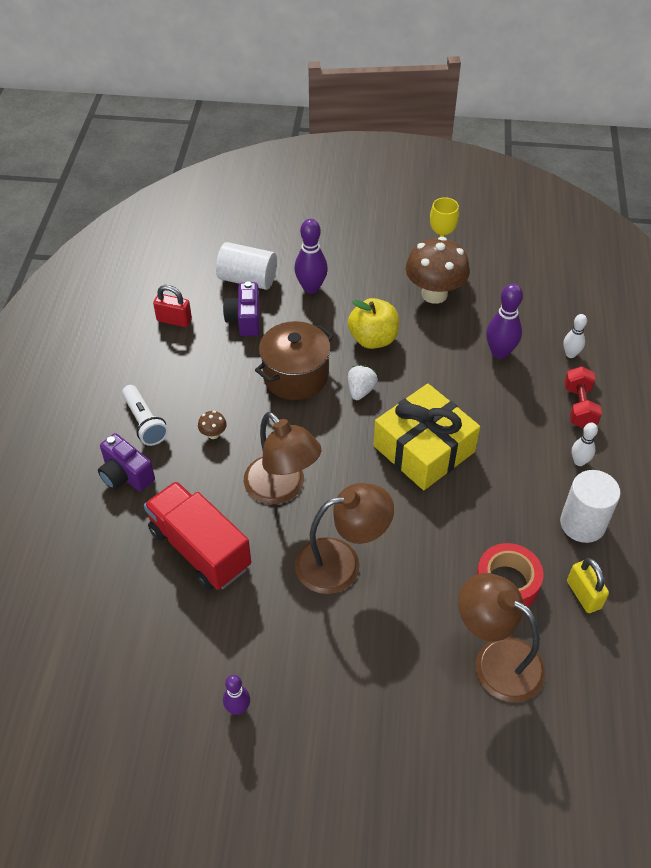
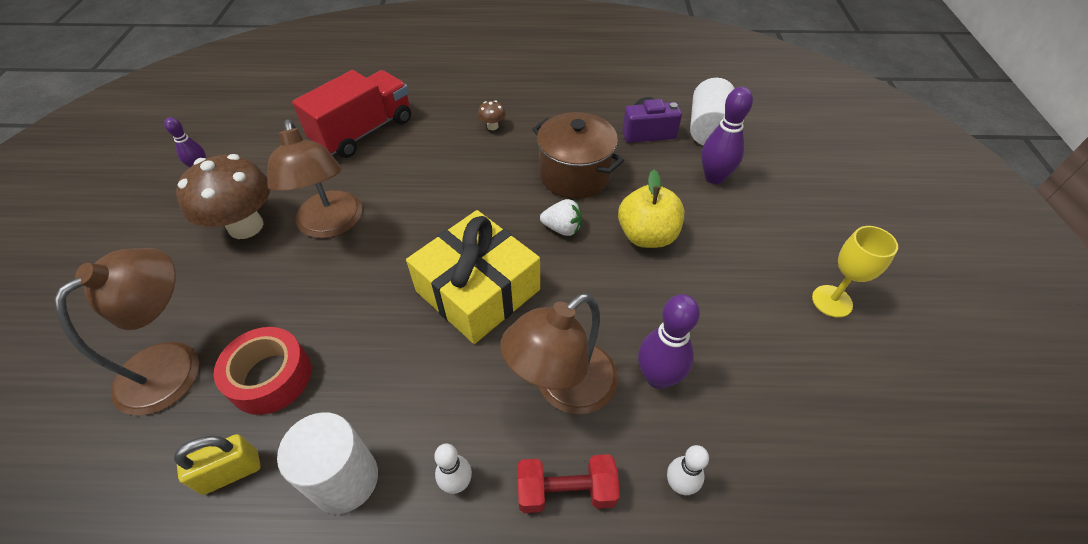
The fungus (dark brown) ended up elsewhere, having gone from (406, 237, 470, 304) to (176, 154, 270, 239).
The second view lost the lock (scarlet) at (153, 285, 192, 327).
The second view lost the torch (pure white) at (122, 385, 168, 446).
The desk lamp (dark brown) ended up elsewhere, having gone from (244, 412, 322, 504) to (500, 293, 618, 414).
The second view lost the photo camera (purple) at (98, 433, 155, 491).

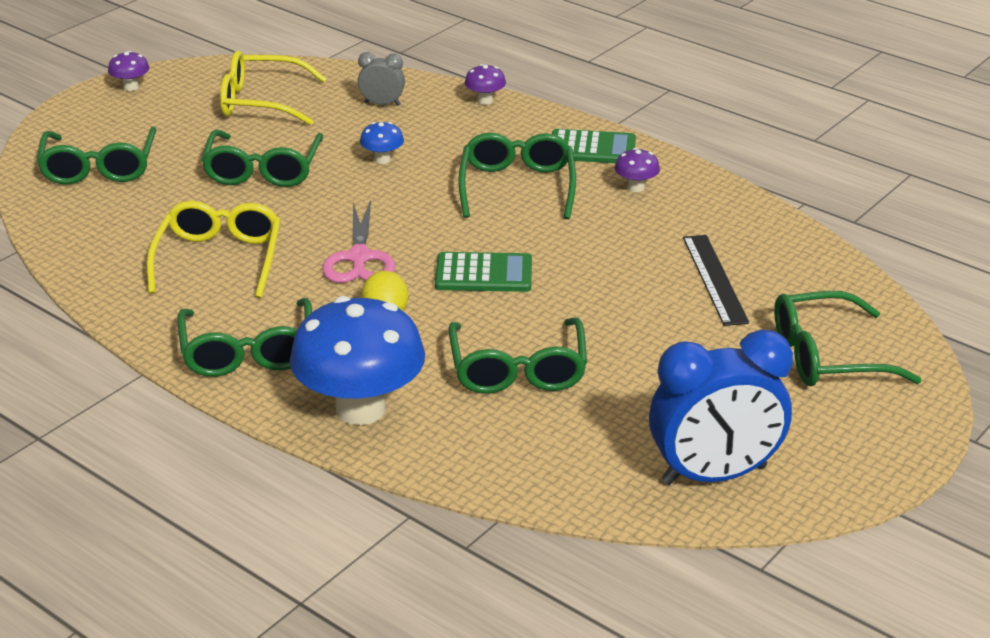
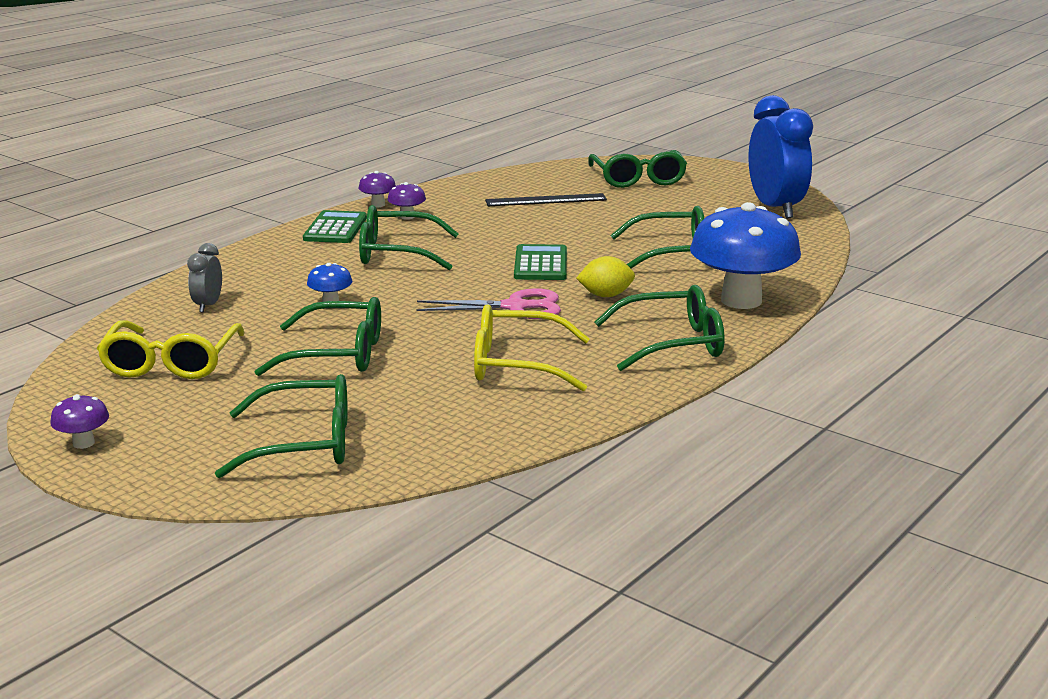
The fungus (purple) ended up elsewhere, having gone from (465, 64, 506, 105) to (359, 171, 396, 207).

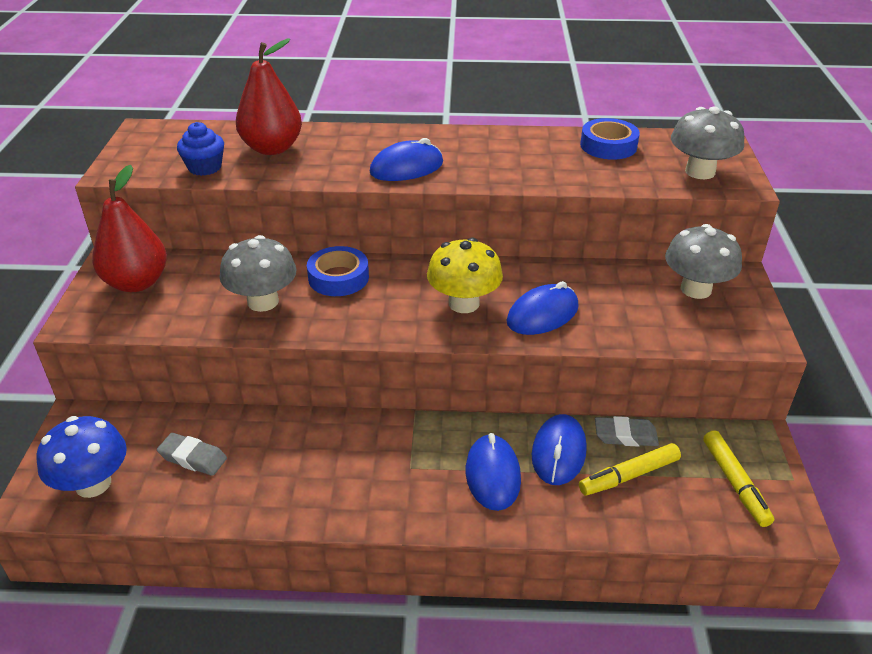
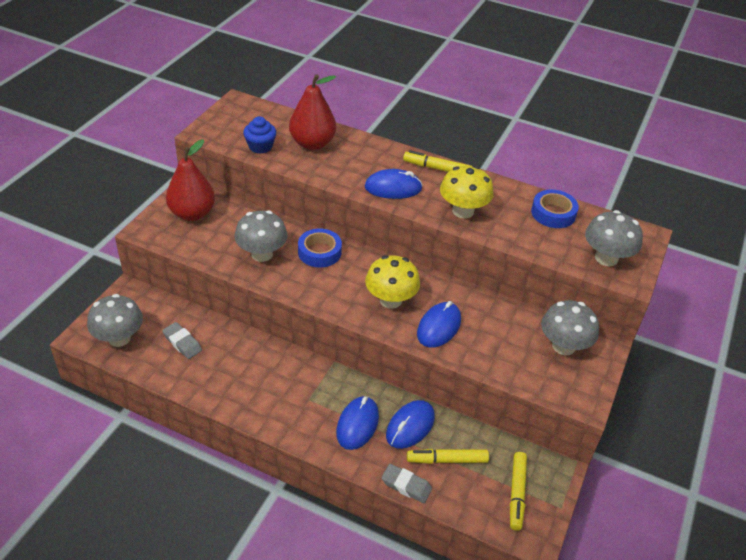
The computer mouse (royal blue) at (507, 281, 579, 335) ended up facing another way, 45 degrees counterclockwise from before.
What was the fungus (royal blue) at (36, 416, 127, 498) turned into the fungus (ash-grey) at (87, 294, 143, 347).
The gum eraser (ash-grey) ended up elsewhere, having gone from (595, 416, 659, 447) to (382, 464, 432, 503).
The second view gained the marker pen (yellow) at (403, 150, 471, 172).
The second view gained the fungus (yellow) at (440, 166, 493, 219).

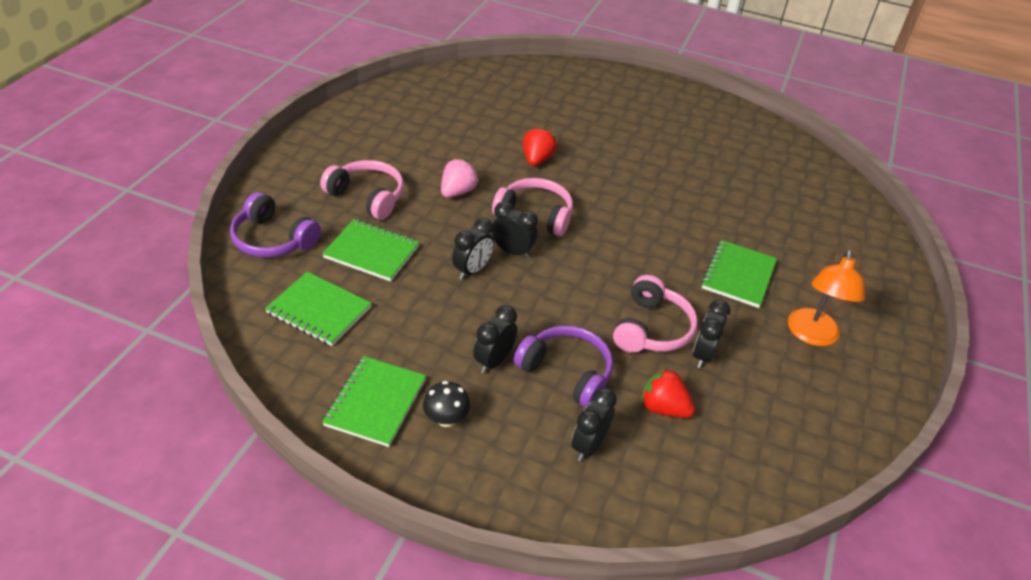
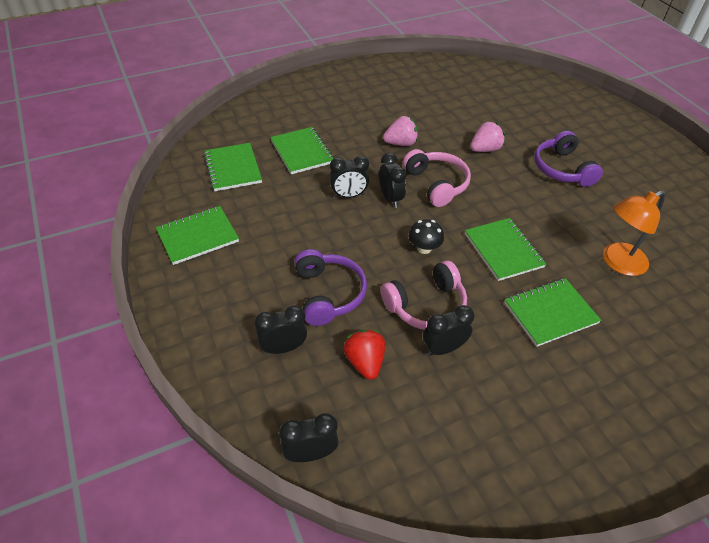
What was the strawberry (scarlet) at (523, 127, 557, 166) turned into the strawberry (rose-pink) at (470, 121, 505, 152).
The second view lost the headset (rose-pink) at (320, 160, 404, 220).
The headset (purple) ended up elsewhere, having gone from (230, 192, 321, 258) to (534, 131, 603, 187).
The desk lamp (orange-coloured) ended up elsewhere, having gone from (788, 250, 865, 346) to (603, 190, 666, 276).
The clock (jet-black) ended up elsewhere, having gone from (473, 305, 517, 373) to (279, 413, 339, 462).
The fungus (jet-black) ended up elsewhere, having gone from (423, 381, 470, 427) to (409, 219, 444, 254).
The second view gained the notepad (emerald) at (465, 218, 546, 281).

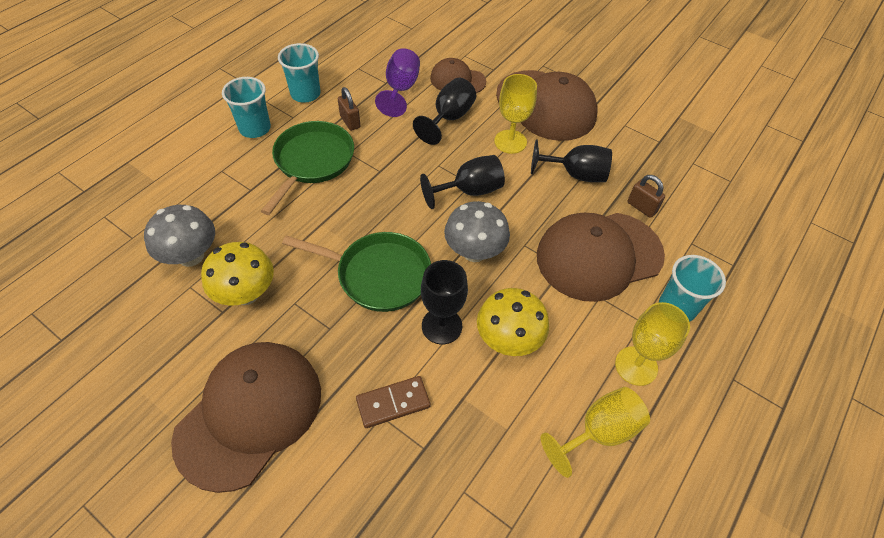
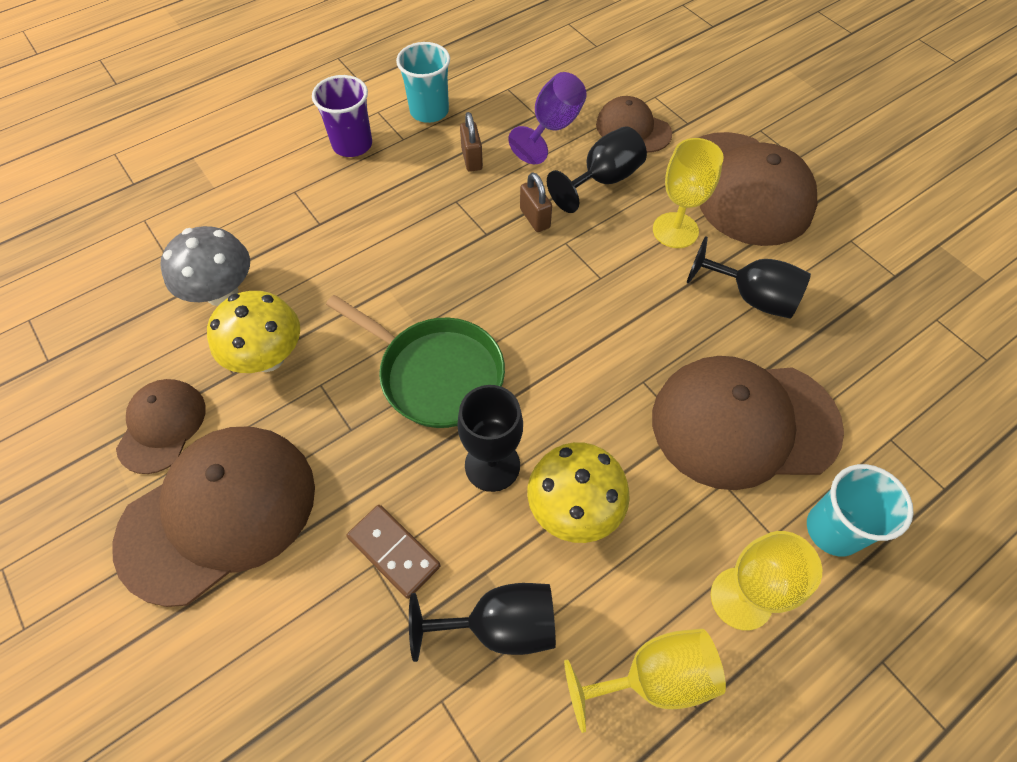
What was the tumbler (turquoise) at (222, 77, 271, 138) turned into the tumbler (purple) at (312, 75, 372, 157).
The second view lost the frying pan (emerald) at (261, 121, 354, 215).
The chalice (jet-black) ended up elsewhere, having gone from (420, 155, 505, 209) to (409, 583, 556, 662).
The lock (dark brown) ended up elsewhere, having gone from (627, 175, 665, 218) to (520, 172, 552, 232).
The second view lost the fungus (ash-grey) at (444, 201, 510, 262).
The domino piece (dark brown) at (356, 376, 431, 428) ended up facing another way, 45 degrees clockwise from before.
The second view gained the cap (dark brown) at (116, 379, 206, 474).

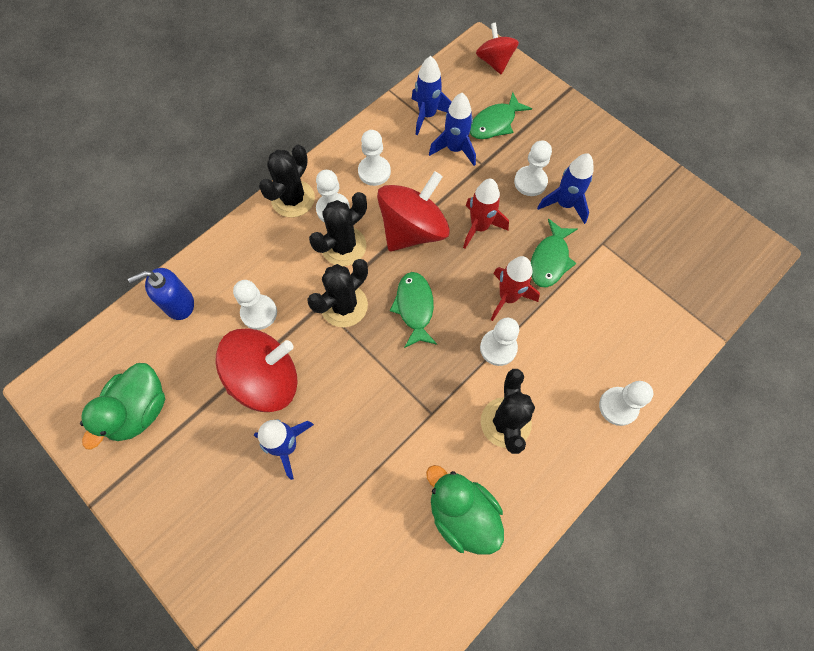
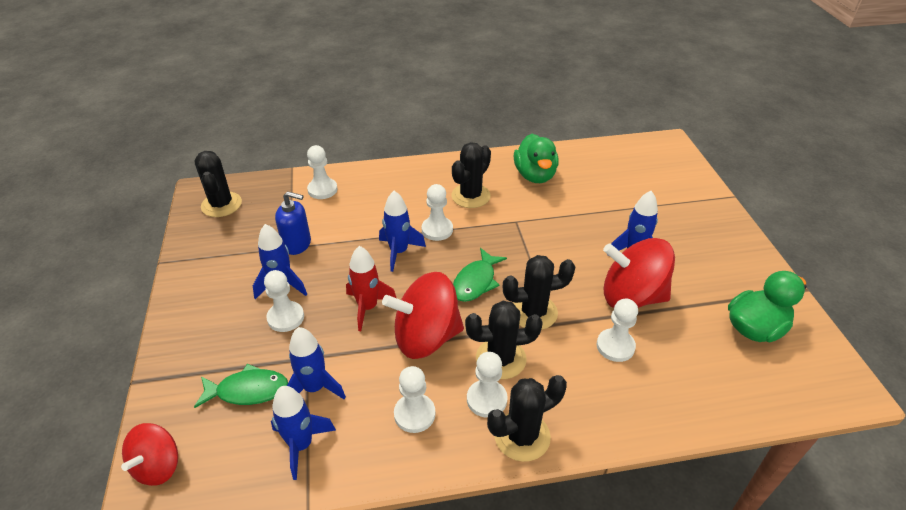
The second view lost the toy fish (emerald) at (531, 219, 577, 288).
What was the spaceship (scarlet) at (490, 256, 540, 321) turned into the spaceship (royal blue) at (379, 191, 426, 272).
The soap dispenser (royal blue) ended up elsewhere, having gone from (128, 268, 194, 320) to (275, 191, 311, 255).
The game pawn (pure white) ended up elsewhere, having gone from (599, 381, 653, 426) to (307, 145, 337, 199).
The second view gained the cactus (jet-black) at (195, 151, 242, 217).

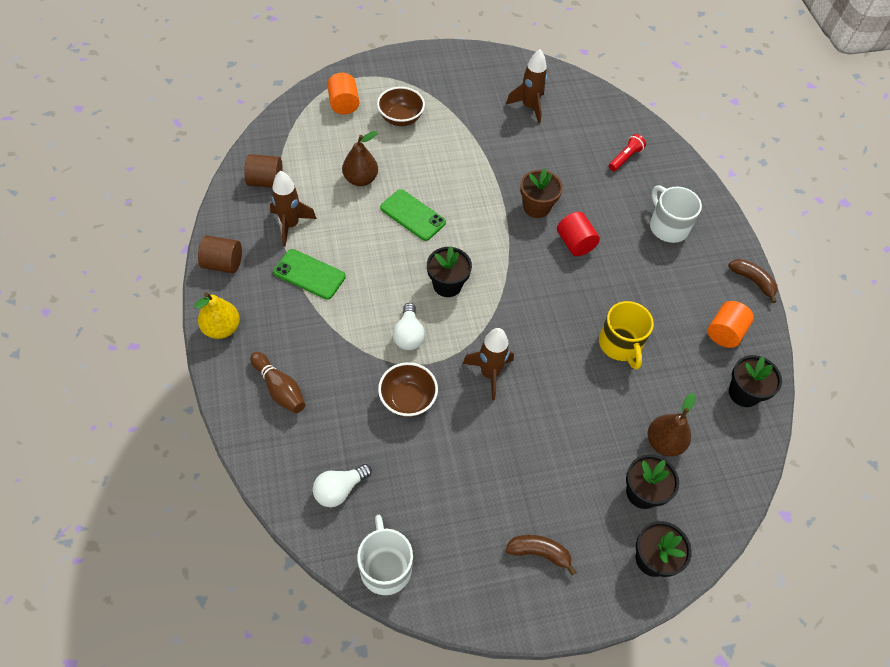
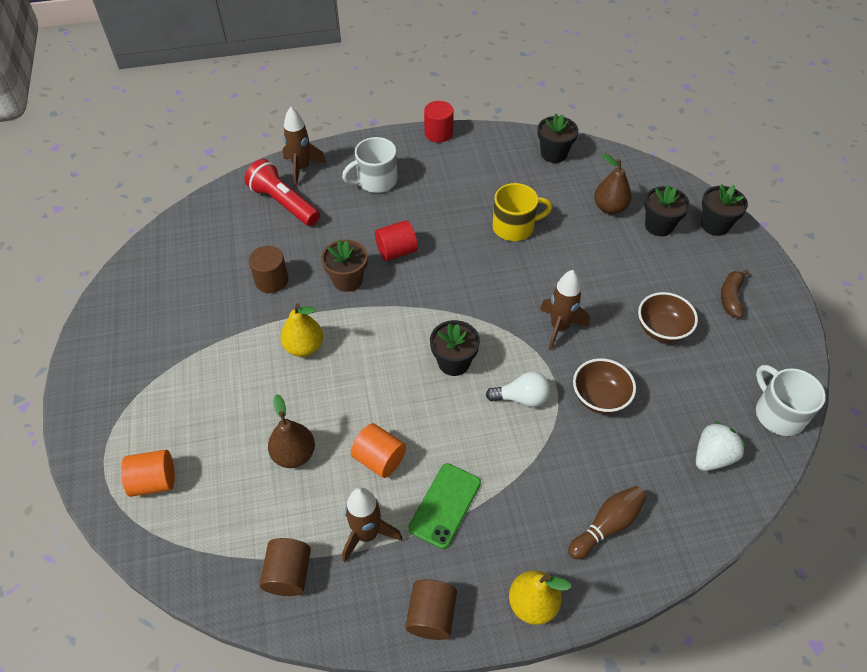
The spaceship (dark brown) ended up elsewhere, having gone from (506, 49, 547, 124) to (283, 107, 326, 187).
The deep dish (dark brown) ended up elsewhere, having gone from (377, 87, 425, 126) to (638, 292, 698, 343).
The size of the torch (scarlet) at (609, 134, 646, 171) changed by a factor of 1.77.
The second view lost the smartphone (emerald) at (380, 189, 446, 241).
Where the banana (dark brown) stood at (728, 259, 778, 303), the cylinder shape (scarlet) came to stand at (424, 101, 454, 143).
The cylinder shape (orange-coloured) ended up elsewhere, having gone from (707, 301, 754, 348) to (351, 423, 406, 478).
Where the bulb (pure white) stood at (313, 464, 372, 507), the strawberry (pure white) came to stand at (696, 421, 746, 471).
The mug (pure white) at (357, 515, 413, 595) ended up facing another way, 75 degrees clockwise from before.
The second view gained the cylinder shape (dark brown) at (249, 246, 288, 293).
The second view gained the pear (yellow) at (281, 303, 323, 357).

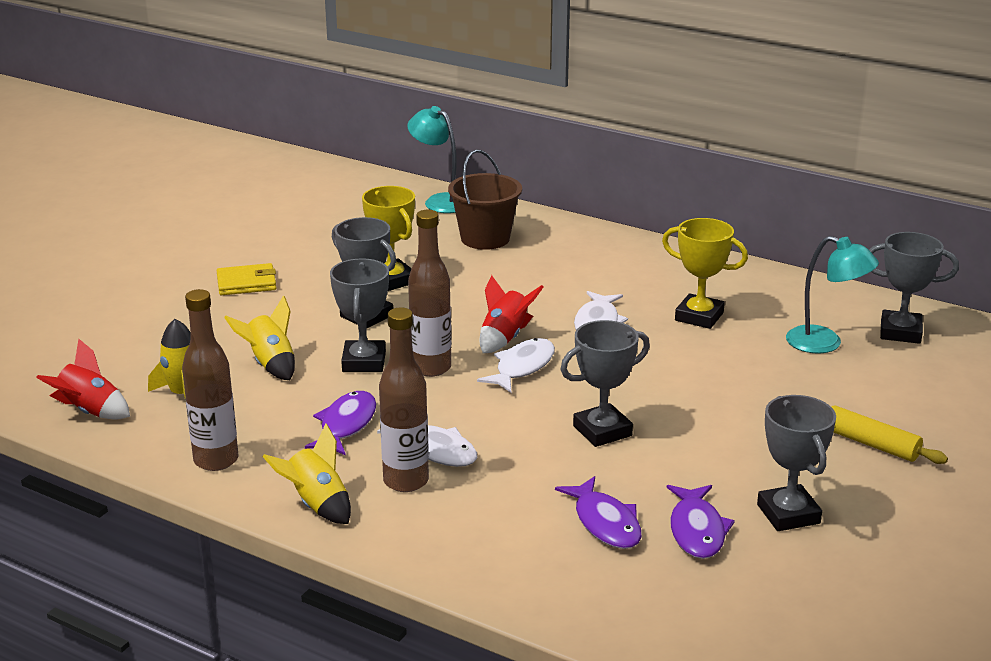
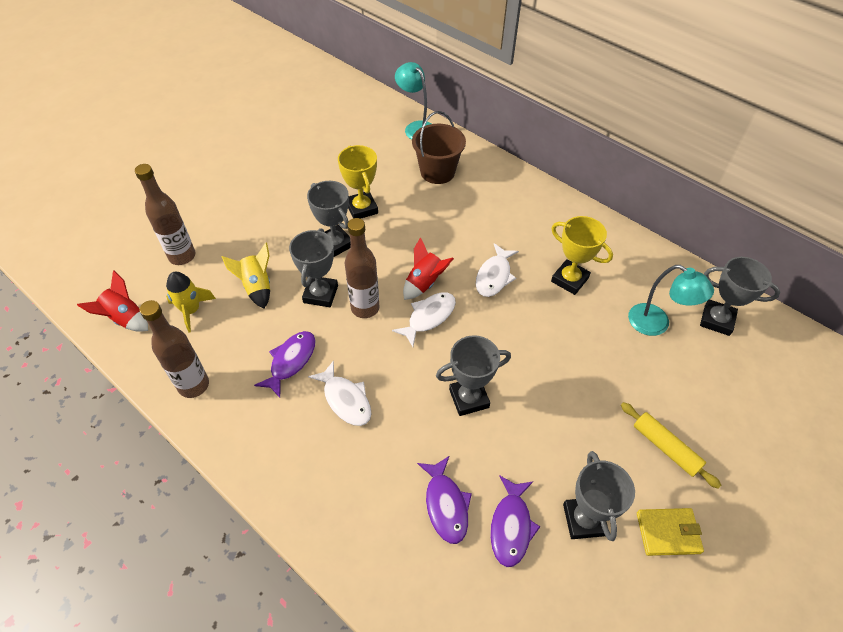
The card wallet (yellow) ended up elsewhere, having gone from (217, 263, 276, 295) to (637, 508, 704, 556).
The bottle (dark brown) ended up elsewhere, having gone from (379, 307, 429, 492) to (135, 164, 195, 265).
The second view lost the spaceship (yellow) at (262, 424, 351, 524).

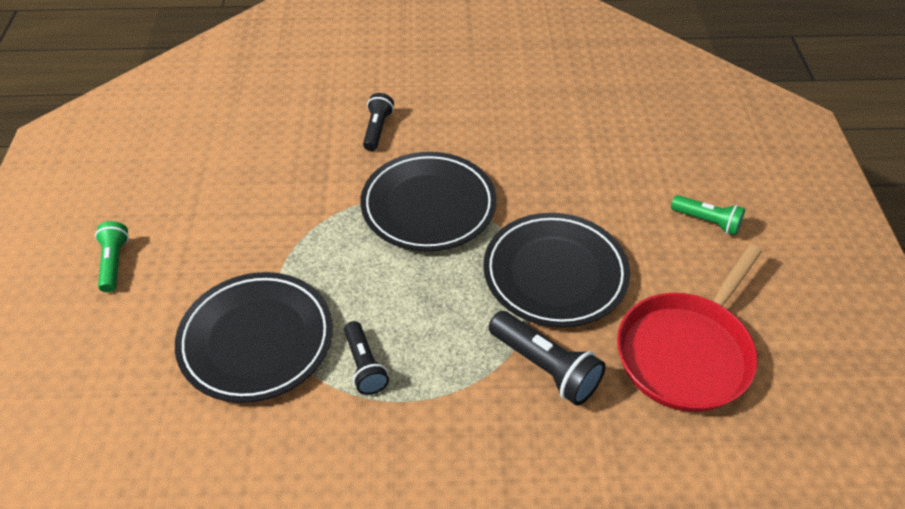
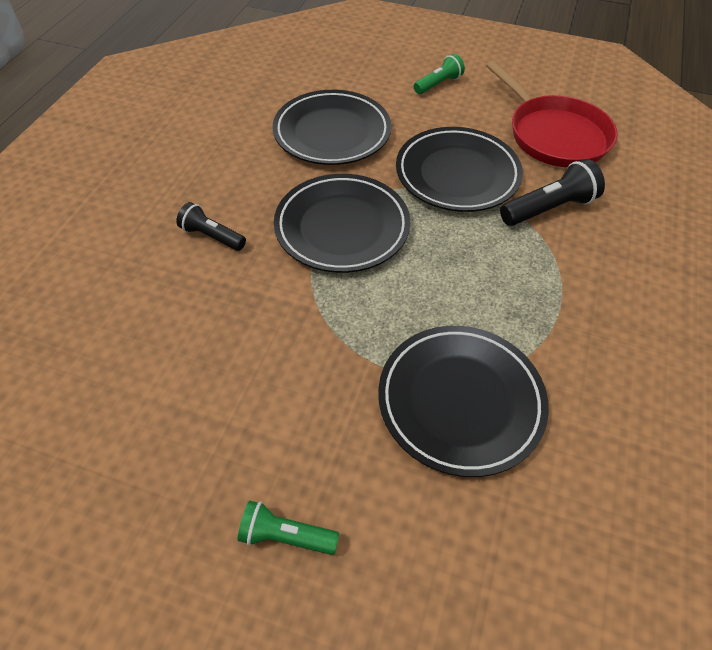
The second view lost the torch (jet-black) at (344, 321, 389, 395).
The second view gained the dinner plate (jet-black) at (273, 90, 391, 165).

